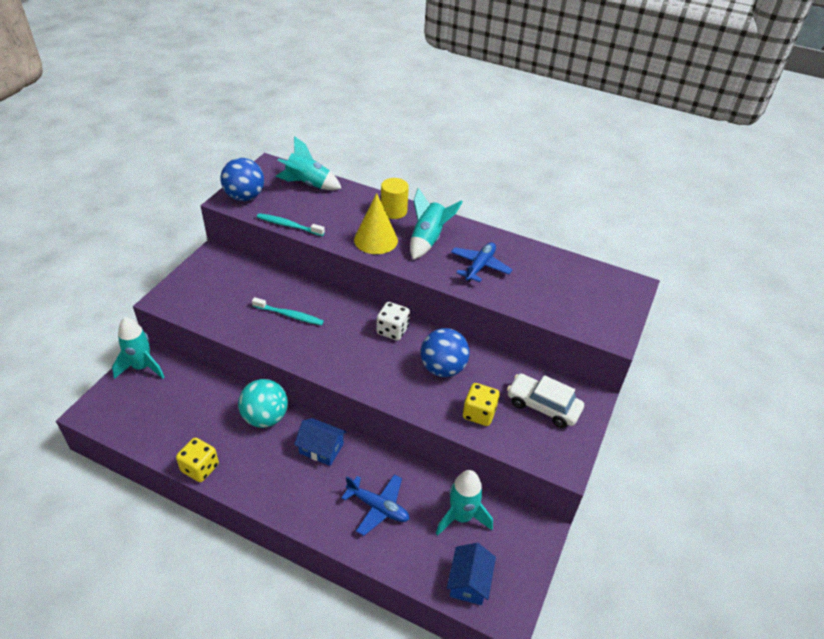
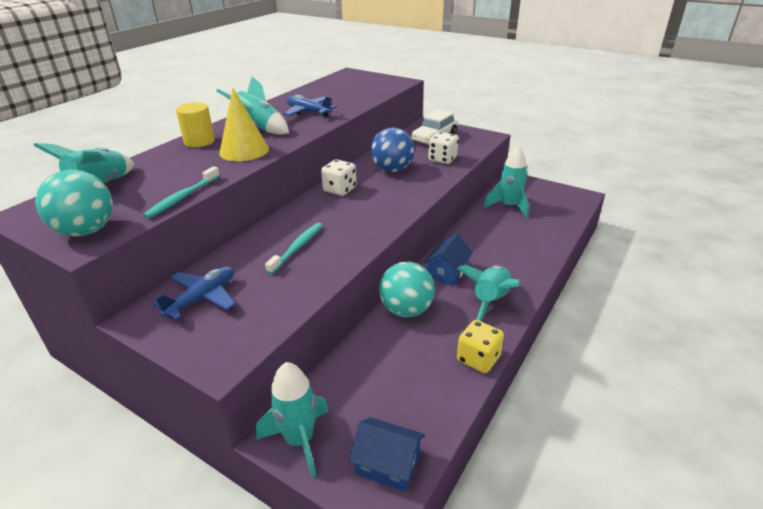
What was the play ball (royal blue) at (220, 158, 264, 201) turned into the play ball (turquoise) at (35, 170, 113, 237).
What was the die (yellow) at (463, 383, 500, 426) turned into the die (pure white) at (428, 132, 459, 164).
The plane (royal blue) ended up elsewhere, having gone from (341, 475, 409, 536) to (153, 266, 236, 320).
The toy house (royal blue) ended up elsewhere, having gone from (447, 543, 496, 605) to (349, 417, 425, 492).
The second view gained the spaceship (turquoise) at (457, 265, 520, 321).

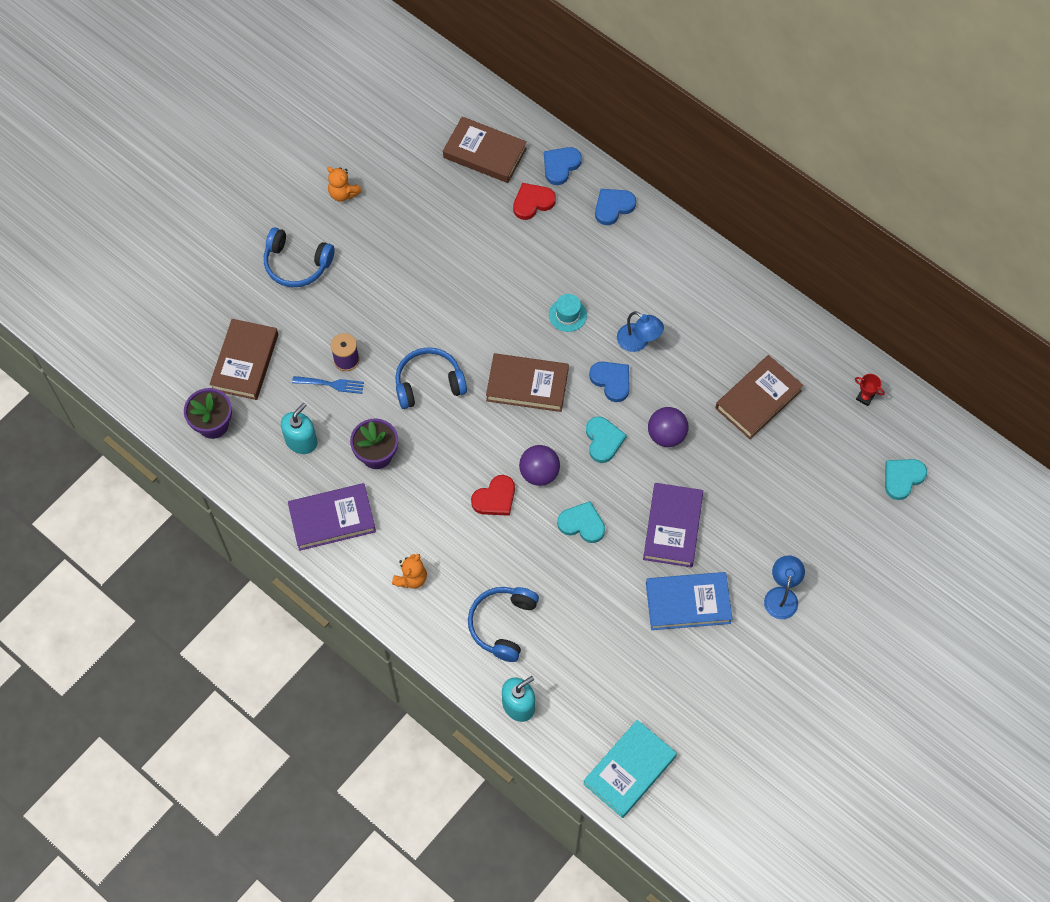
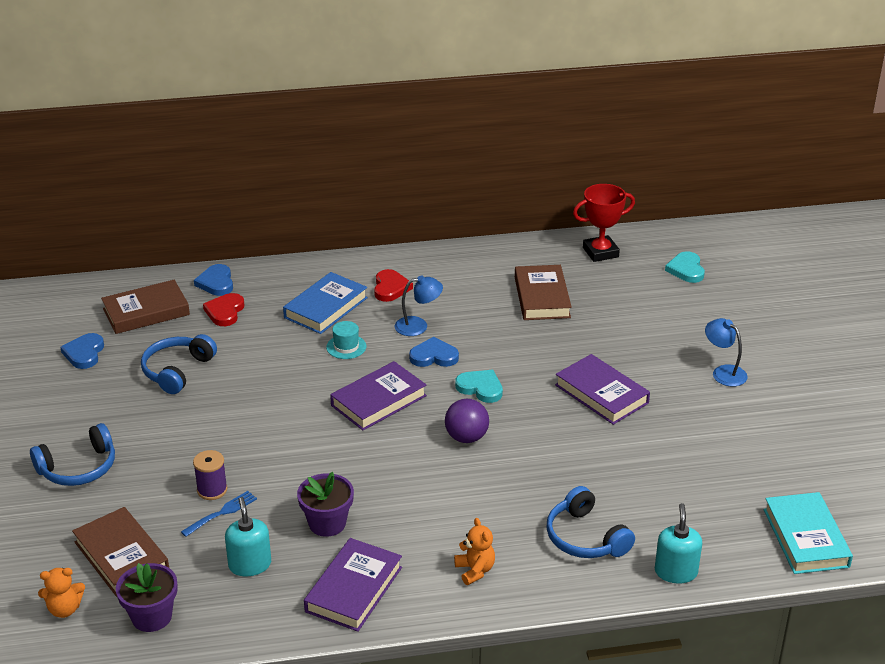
The teddy bear (orange-coloured) ended up elsewhere, having gone from (327, 167, 362, 202) to (38, 568, 85, 618).
The heart shape (royal blue) ended up elsewhere, having gone from (595, 189, 636, 225) to (60, 333, 104, 369).
The headset (royal blue) ended up elsewhere, having gone from (395, 347, 467, 409) to (141, 334, 217, 394).
What was the hardcover (dark brown) at (486, 353, 569, 412) turned into the hardcover (purple) at (330, 361, 427, 430).
The size of the trophy (scarlet) at (855, 374, 885, 406) changed by a factor of 2.13.
The second view lost the play ball (purple) at (648, 407, 688, 447).
The heart shape (scarlet) ended up elsewhere, having gone from (471, 475, 515, 516) to (374, 269, 413, 302).
The second view lost the heart shape (turquoise) at (557, 501, 605, 543).
The hardcover (royal blue) ended up elsewhere, having gone from (646, 572, 732, 630) to (283, 272, 368, 334).

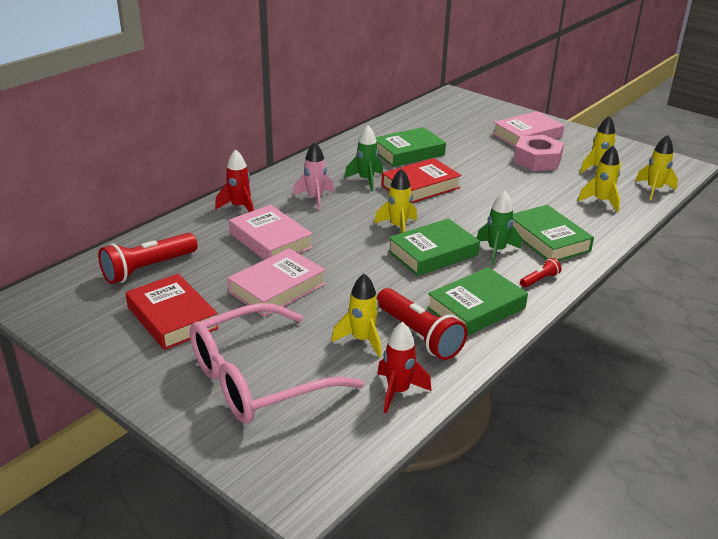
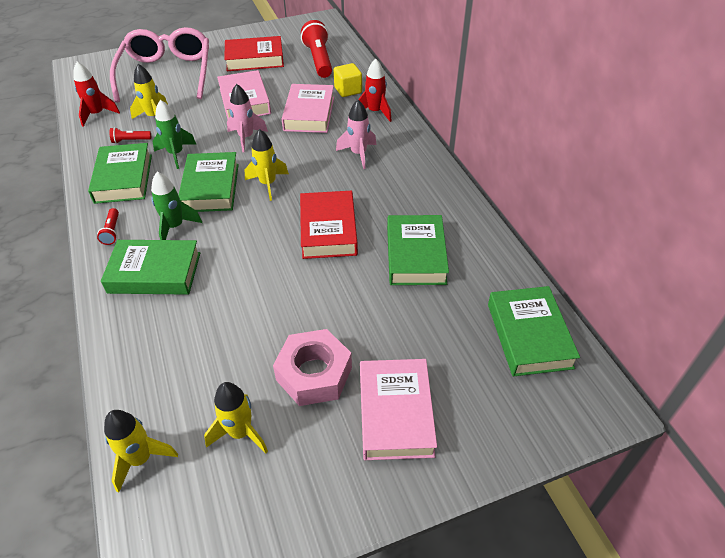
The spaceship (emerald) ended up elsewhere, having gone from (345, 125, 383, 191) to (152, 100, 197, 169).
The second view lost the spaceship (yellow) at (578, 146, 620, 212).
The hardcover (rose-pink) at (229, 205, 313, 260) ended up facing another way, 75 degrees counterclockwise from before.
The size of the torch (scarlet) at (377, 288, 467, 360) changed by a factor of 0.47.
The second view gained the solid cube (yellow) at (334, 63, 362, 97).
The second view gained the spaceship (rose-pink) at (227, 84, 268, 152).
The second view gained the hardcover (emerald) at (488, 286, 580, 376).

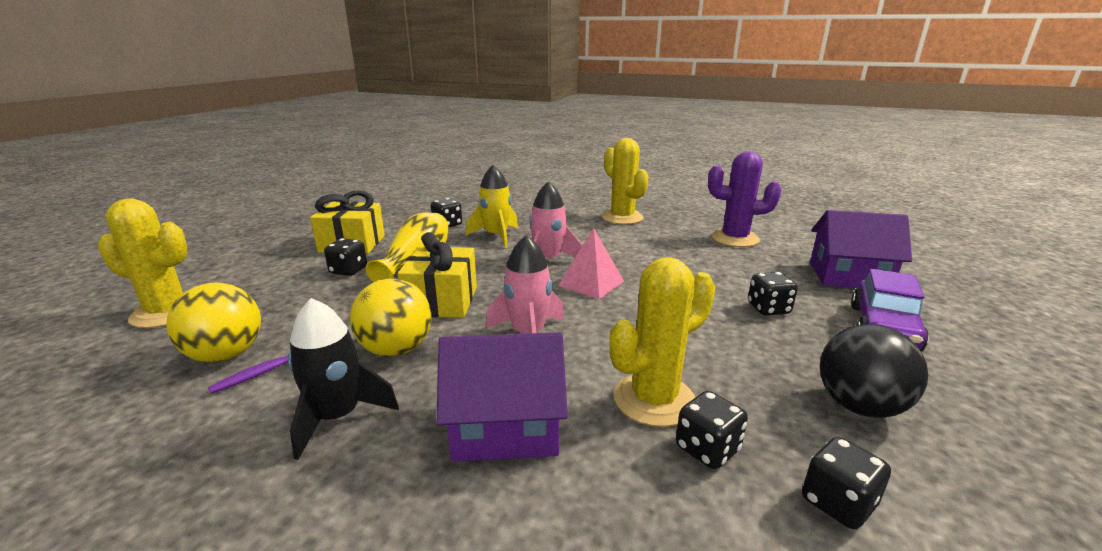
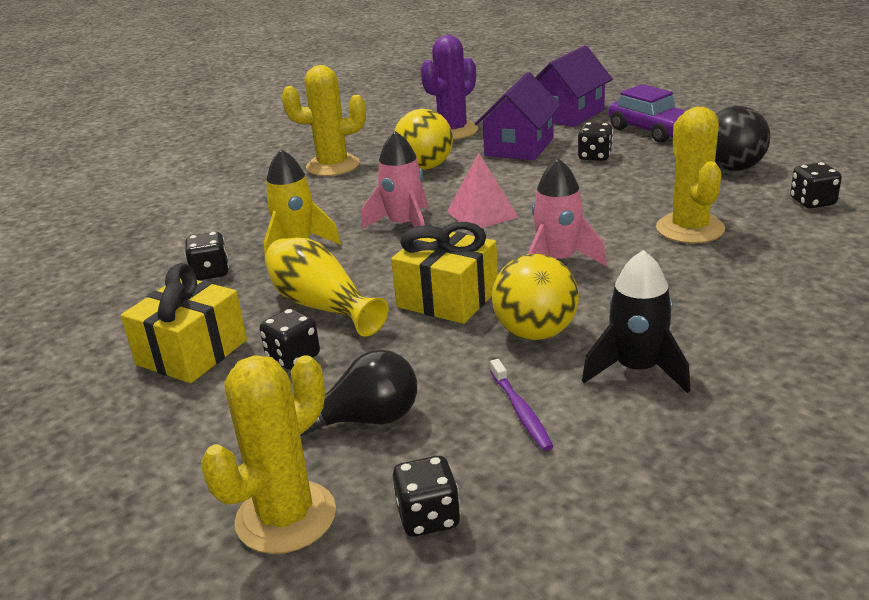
The play ball (yellow) ended up elsewhere, having gone from (166, 283, 261, 362) to (394, 109, 453, 170).
The toy house (purple) ended up elsewhere, having gone from (437, 332, 568, 462) to (475, 72, 561, 160).
The die (jet-black) ended up elsewhere, having gone from (676, 391, 748, 469) to (393, 456, 461, 537).
The second view gained the bulb (jet-black) at (301, 350, 417, 436).

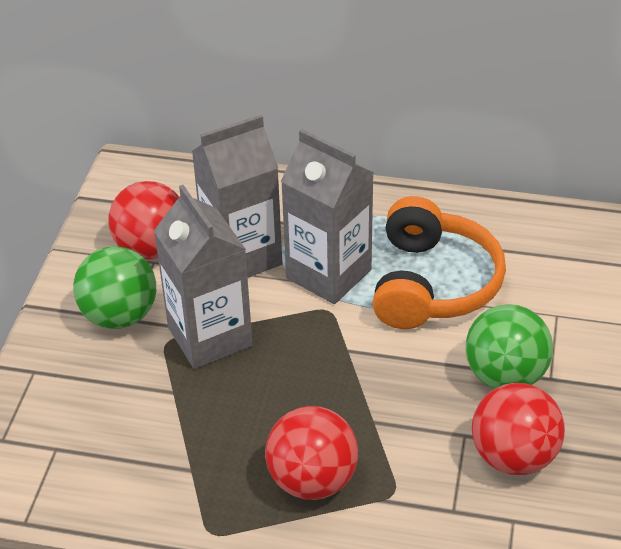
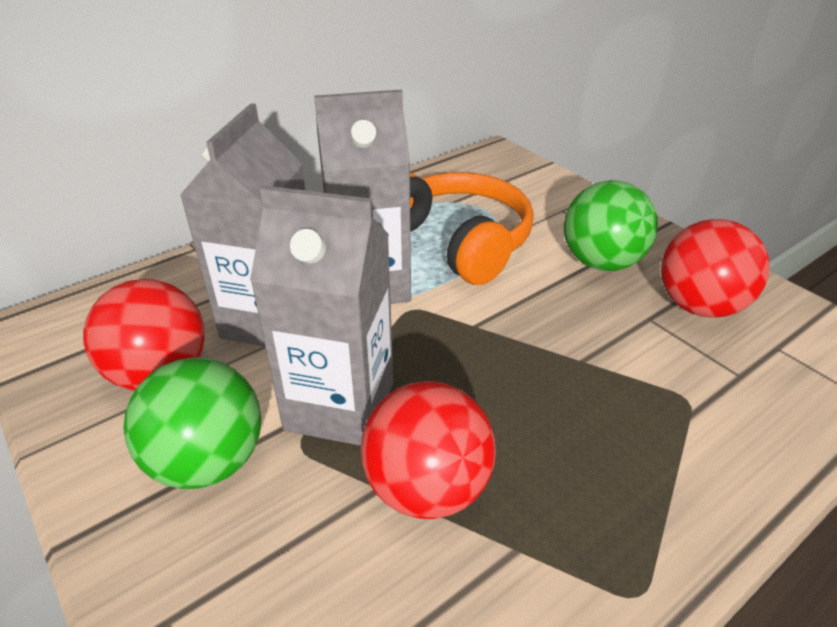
The play ball (scarlet) ended up elsewhere, having gone from (265, 406, 358, 500) to (361, 381, 496, 519).

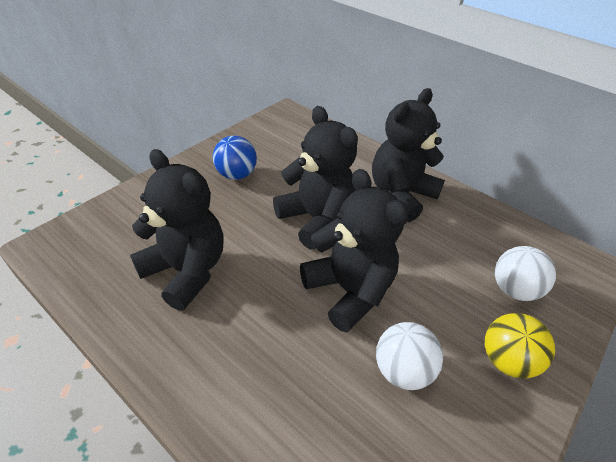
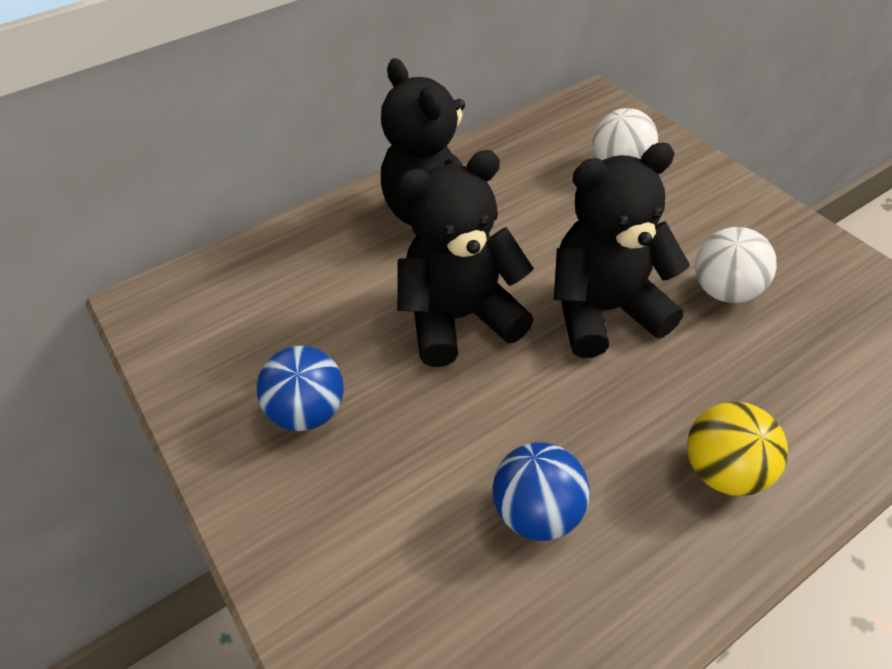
Where the teddy bear (jet-black) stood at (130, 149, 224, 311), the play ball (royal blue) came to stand at (492, 442, 590, 541).
The play ball (yellow) ended up elsewhere, having gone from (485, 313, 555, 379) to (687, 402, 788, 496).

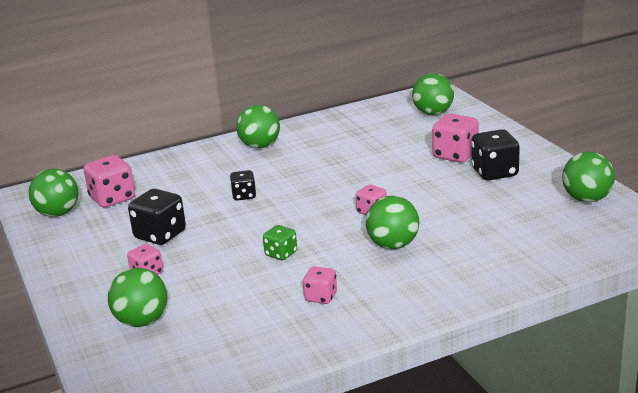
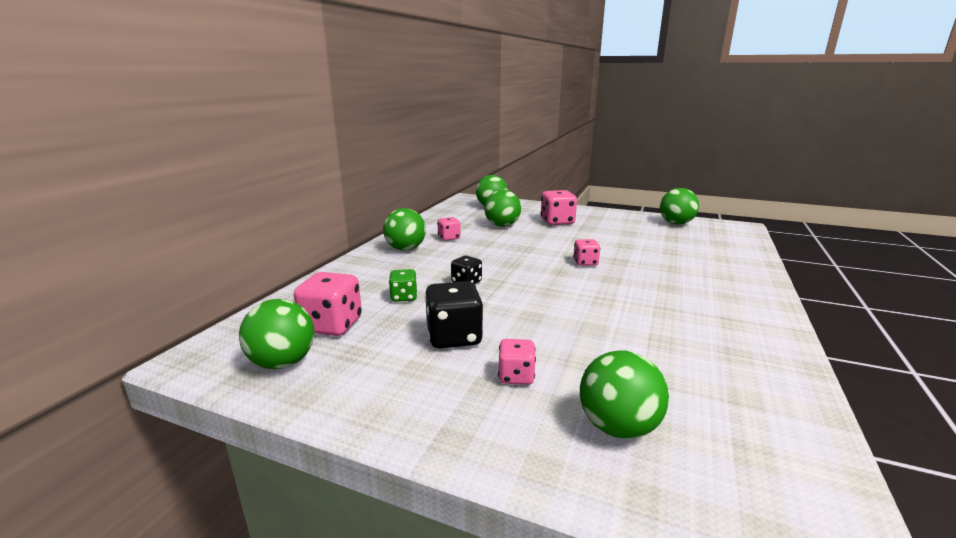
The second view lost the die (jet-black) at (471, 129, 520, 180).
The play ball (emerald) ended up elsewhere, having gone from (366, 196, 419, 249) to (484, 190, 521, 227).
The die (emerald) ended up elsewhere, having gone from (263, 225, 297, 260) to (389, 269, 417, 302).
The die (rose-pink) ended up elsewhere, having gone from (303, 266, 337, 304) to (437, 217, 461, 241).

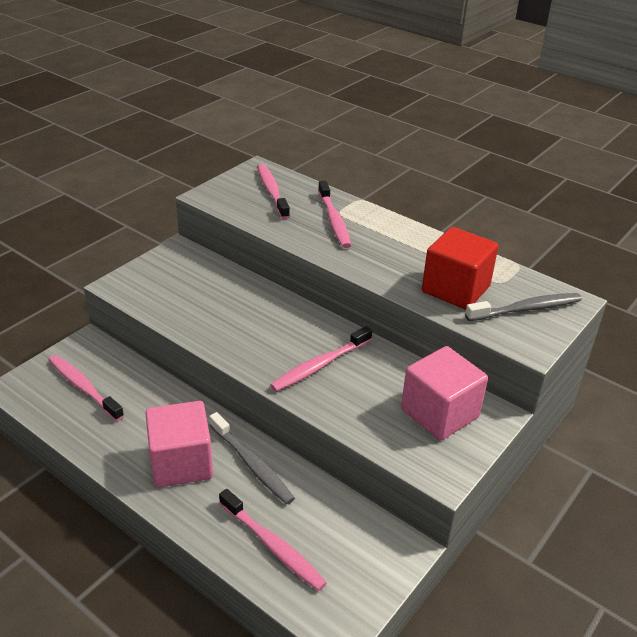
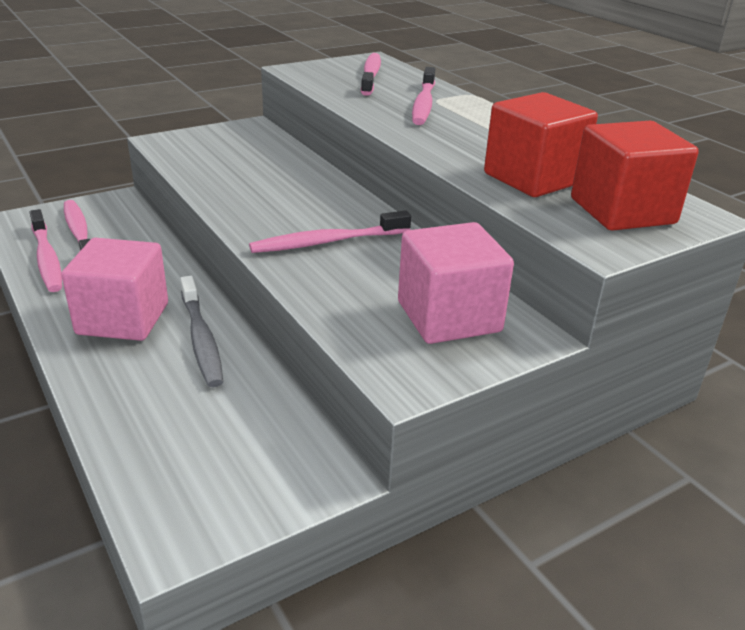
Where the dental brush (ash-grey) stood at (465, 293, 582, 321), the solid cube (scarlet) came to stand at (571, 121, 699, 231).
The dental brush (rose-pink) ended up elsewhere, having gone from (219, 489, 327, 591) to (29, 209, 62, 292).

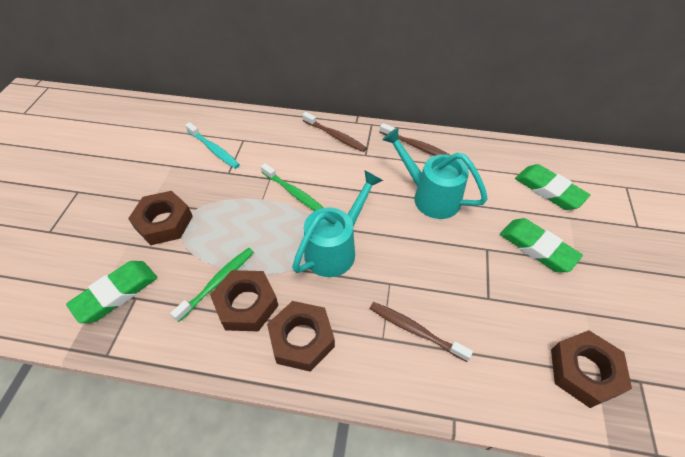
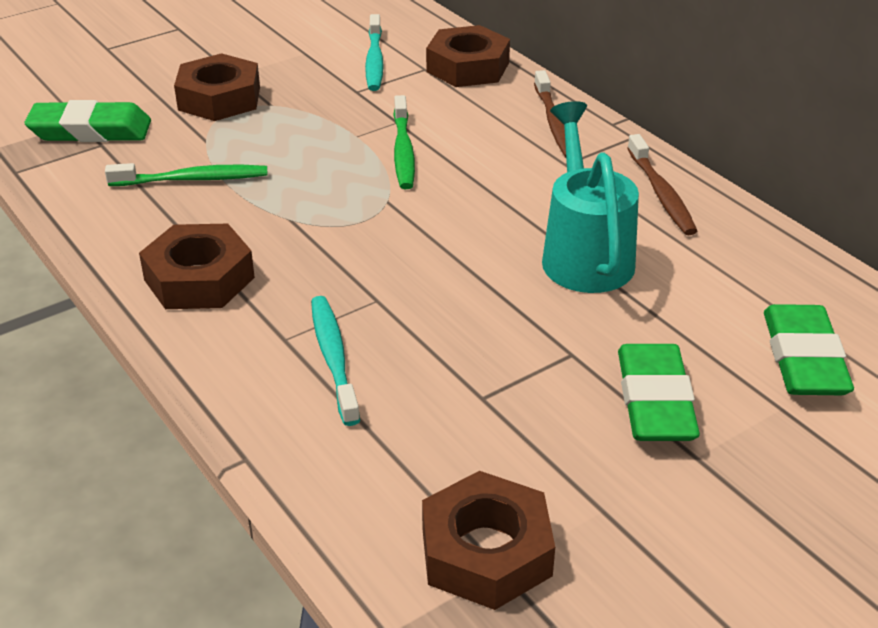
The second view lost the watering can (turquoise) at (292, 170, 383, 277).
The hexagon nut (dark brown) ended up elsewhere, having gone from (210, 270, 279, 331) to (426, 25, 510, 87).
What was the dental brush (dark brown) at (370, 302, 473, 362) turned into the dental brush (turquoise) at (311, 296, 360, 426).

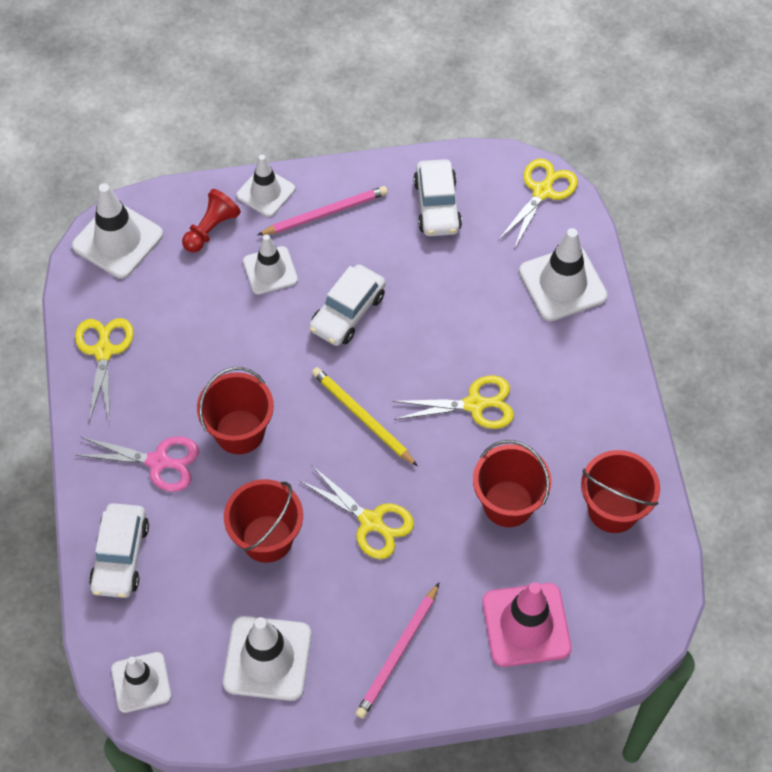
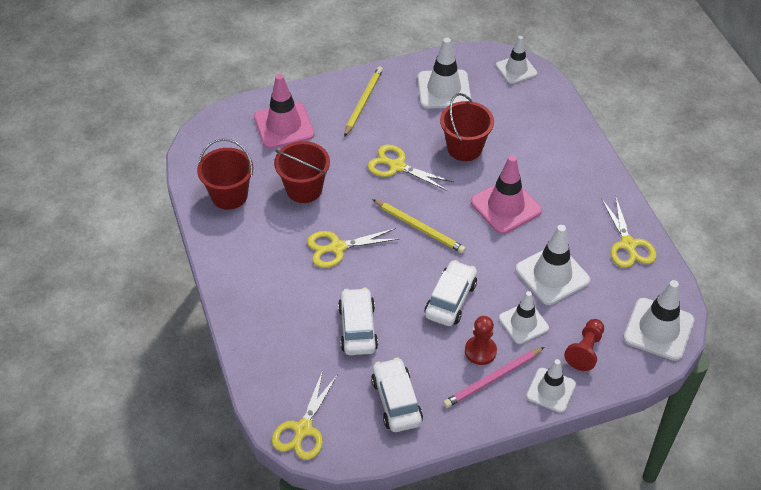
The road cone (pure white) ended up elsewhere, having gone from (519, 228, 607, 321) to (515, 225, 590, 305).
Where the bucket (scarlet) stood at (197, 367, 274, 454), the road cone (rose-pink) came to stand at (471, 155, 542, 234).
The second view lost the shears (rose-pink) at (75, 436, 199, 492).
The automobile (pure white) ended up elsewhere, having gone from (89, 503, 149, 598) to (338, 288, 378, 355).
What was the pencil (rose-pink) at (355, 583, 439, 719) turned into the pencil (yellow) at (344, 66, 383, 137).
The second view gained the game pawn (scarlet) at (465, 316, 497, 365).

